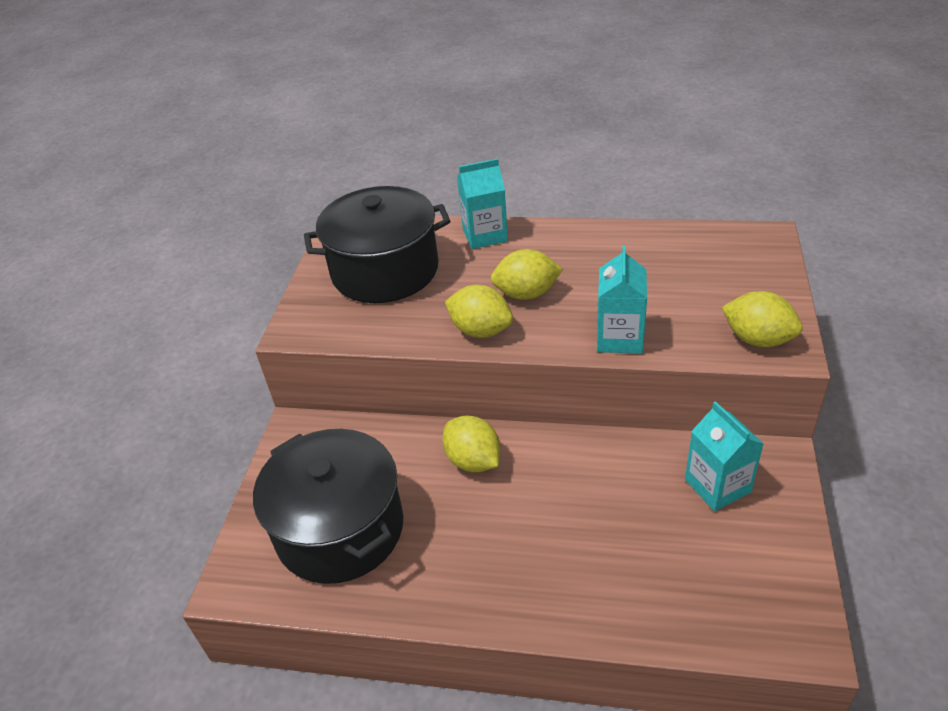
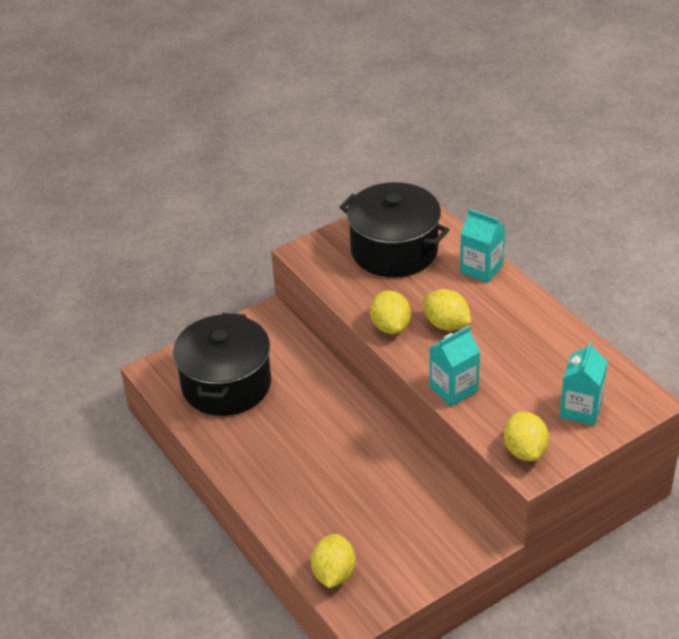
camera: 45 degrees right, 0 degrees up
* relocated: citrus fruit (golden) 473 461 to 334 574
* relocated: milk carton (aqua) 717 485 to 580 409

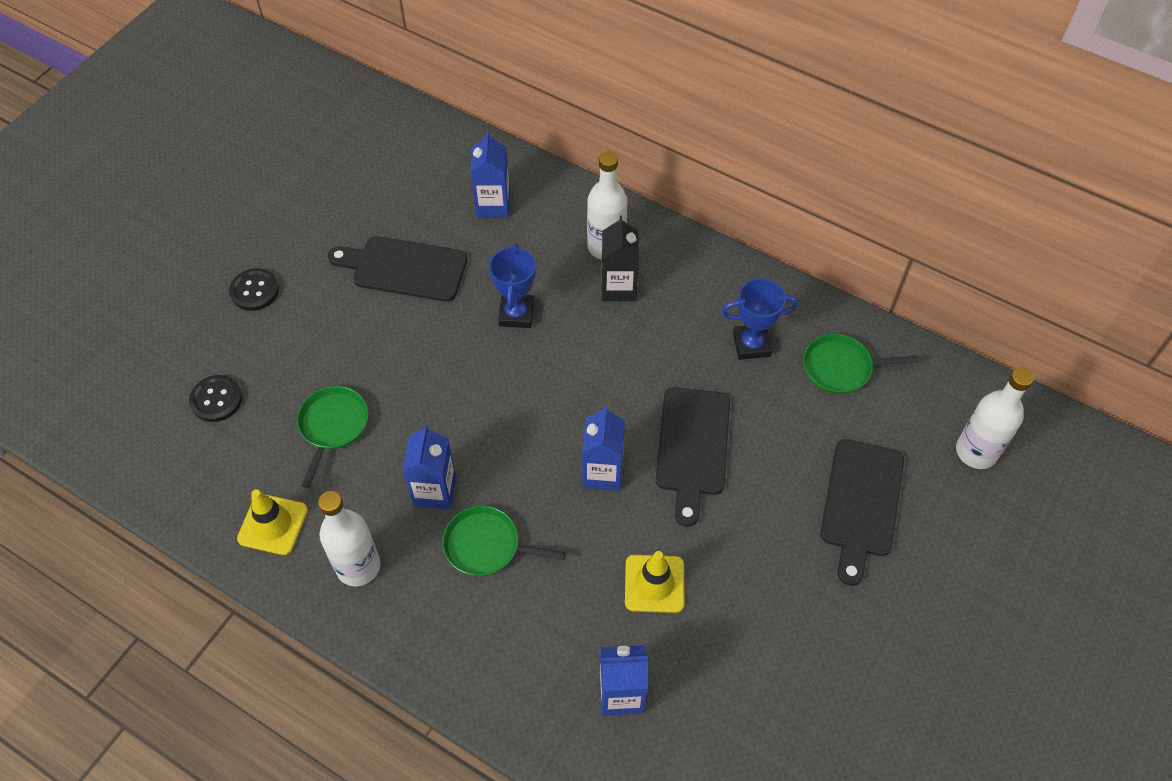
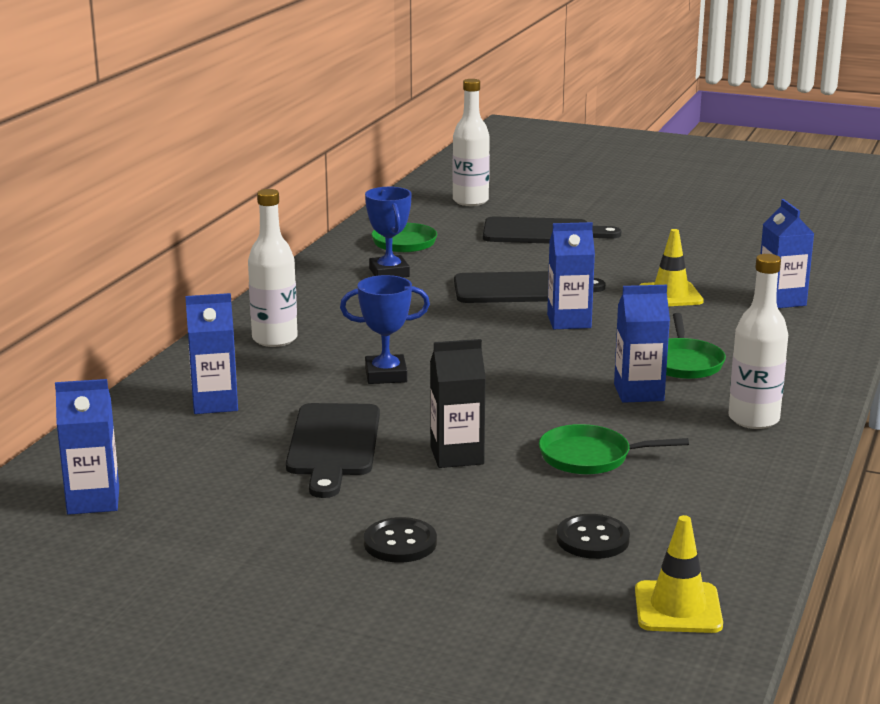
camera: 100 degrees left, 35 degrees down
* appeared: milk carton (blue) 93 501
* relocated: milk carton (ebony) 618 287 to 457 455
* relocated: road cone (golden) 273 524 to 678 608

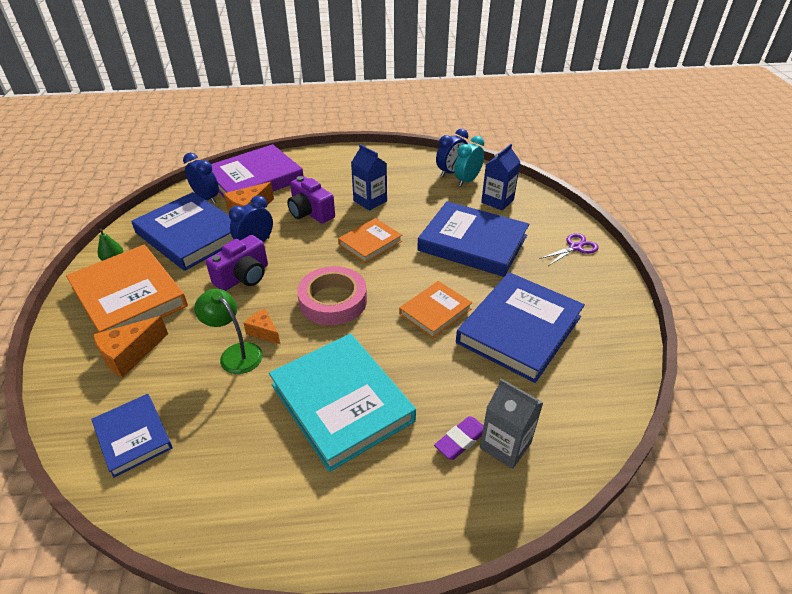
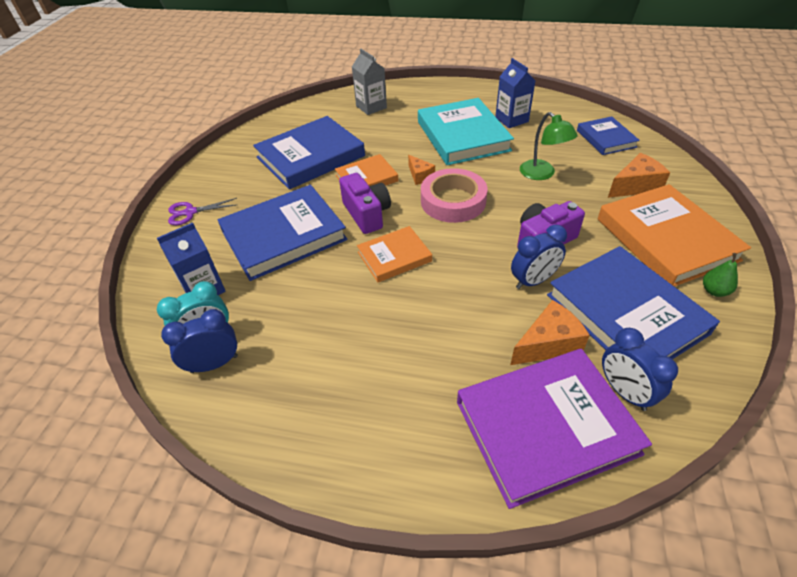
camera: 160 degrees left, 5 degrees up
* spun: book (blue) 472 243 = 284 236 75 degrees counterclockwise
* relocated: photo camera (purple) 310 213 to 367 214
* relocated: cheese wedge (orange) 264 332 to 420 176
* relocated: milk carton (blue) 370 201 to 511 120
* missing: pencil eraser (purple) 461 440

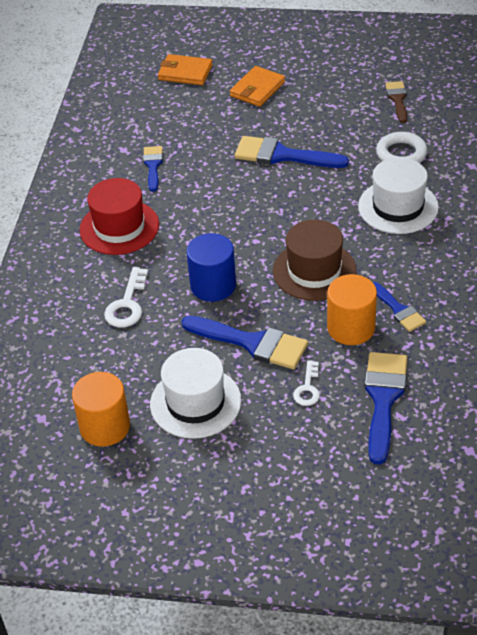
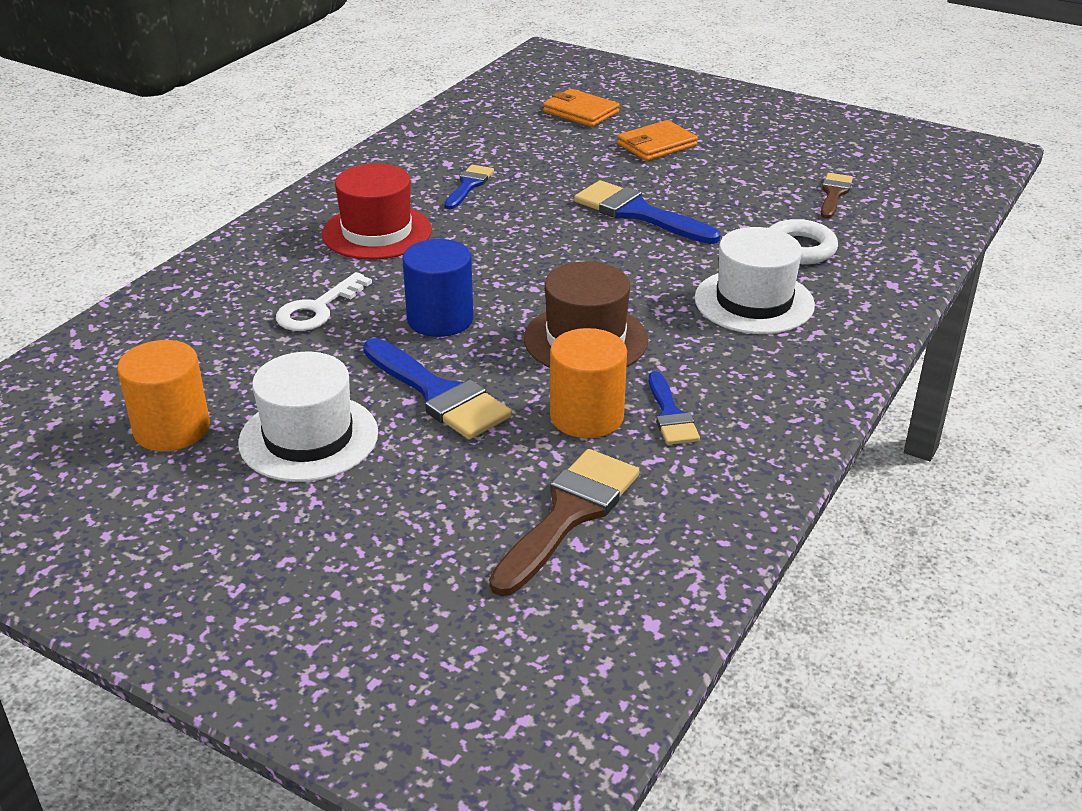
camera: 20 degrees right, 10 degrees down
* colour: paintbrush (blue) 383 399 to paintbrush (russet) 568 514
* missing: latchkey (pure white) 308 388

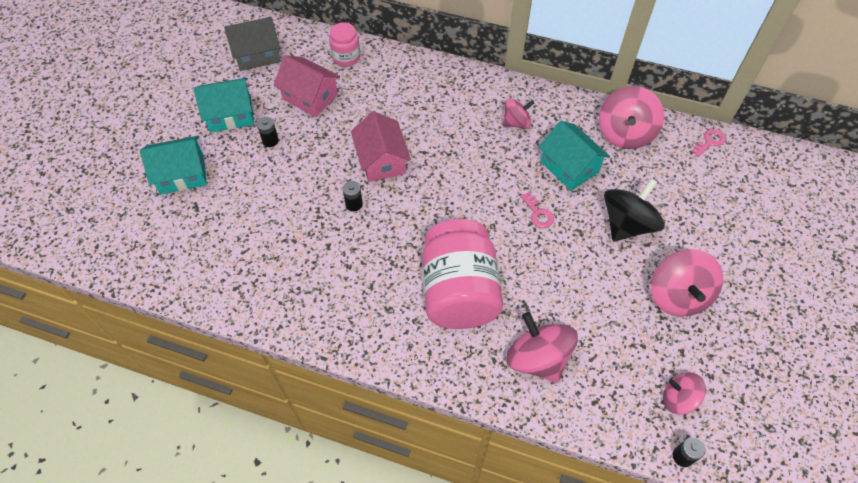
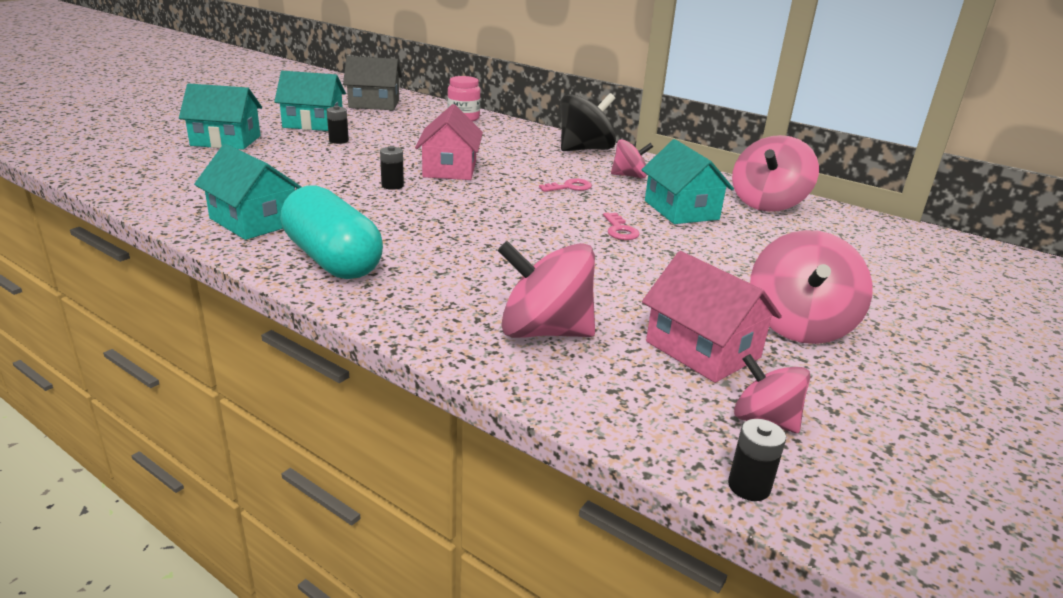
camera: 15 degrees right, 30 degrees down
* appeared: house (aqua) 254 221
* appeared: pill (aqua) 332 260
* spun: spinning top (rose-pink) 537 358 = 544 331 60 degrees counterclockwise
* relocated: latchkey (rose-pink) 709 142 to 569 187
* relocated: spinning top (ebony) 627 224 to 585 149
* relocated: house (rose-pink) 310 97 to 702 349
* missing: jar (rose-pink) 459 291

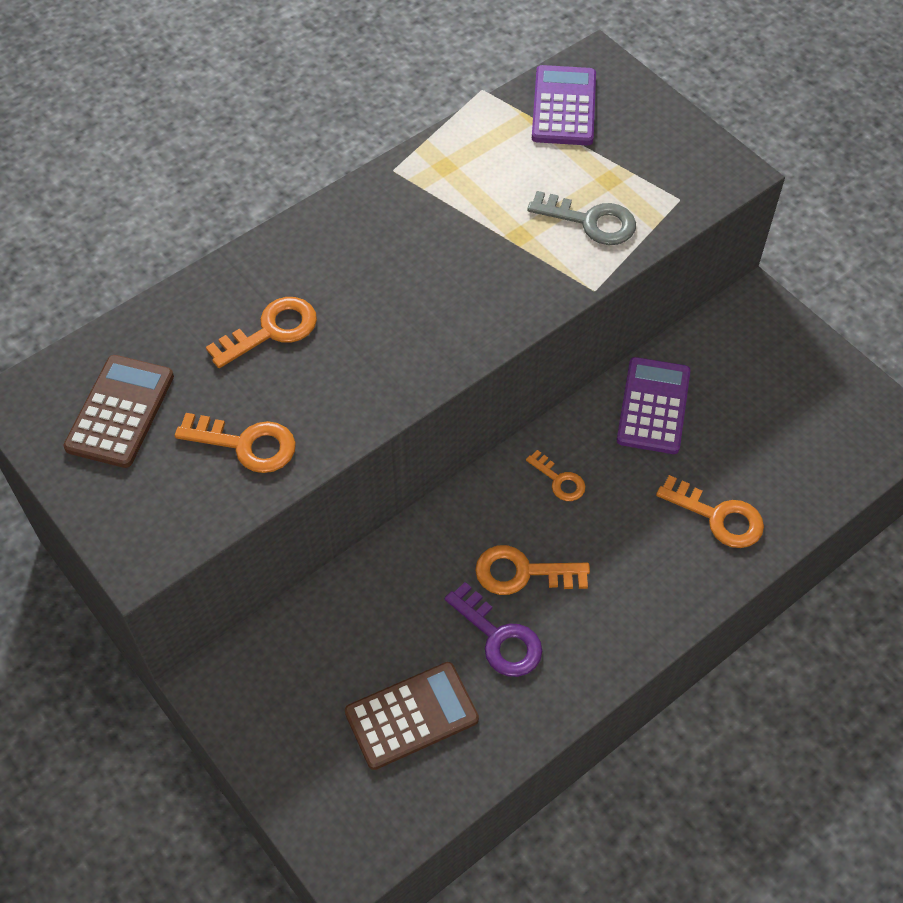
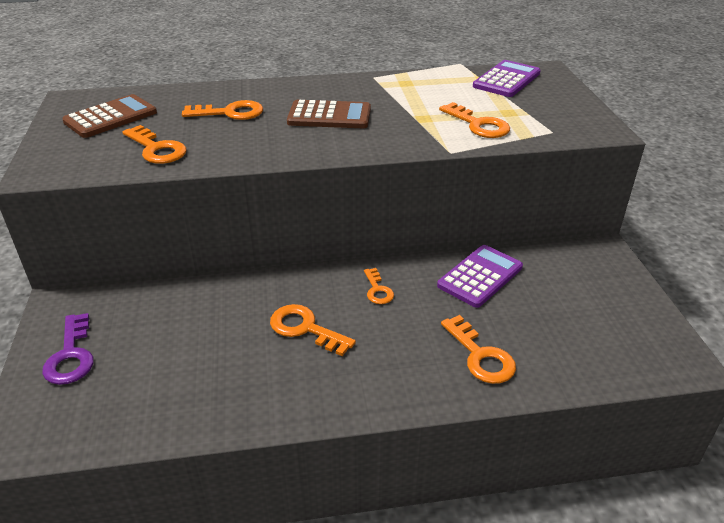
camera: 30 degrees right, 20 degrees down
* relocated: latchkey (purple) 499 638 to 71 355
* relocated: adding machine (russet) 411 715 to 329 116
* colour: latchkey (gray) 590 221 to latchkey (orange) 478 125

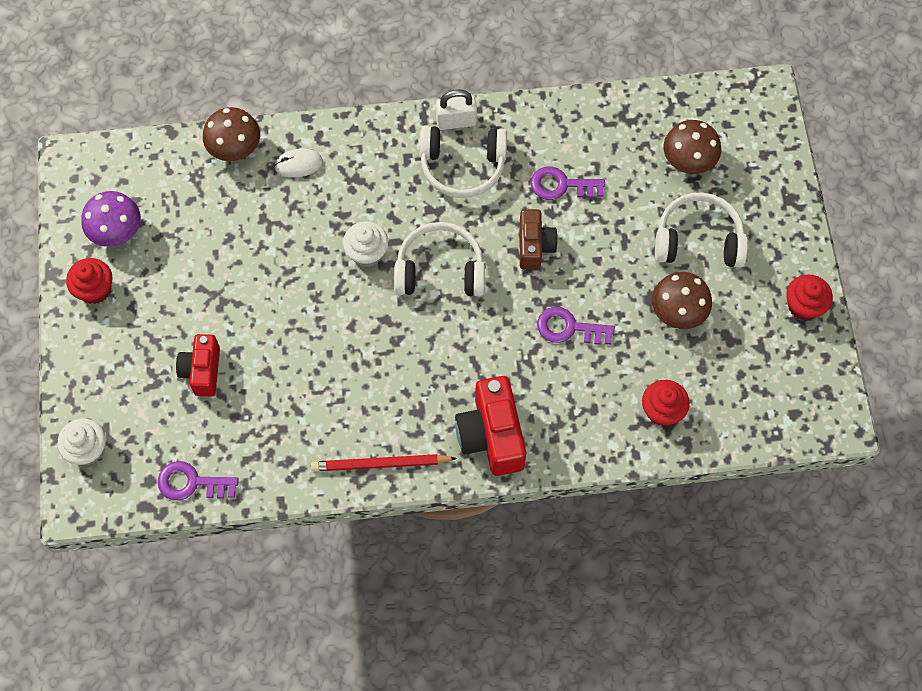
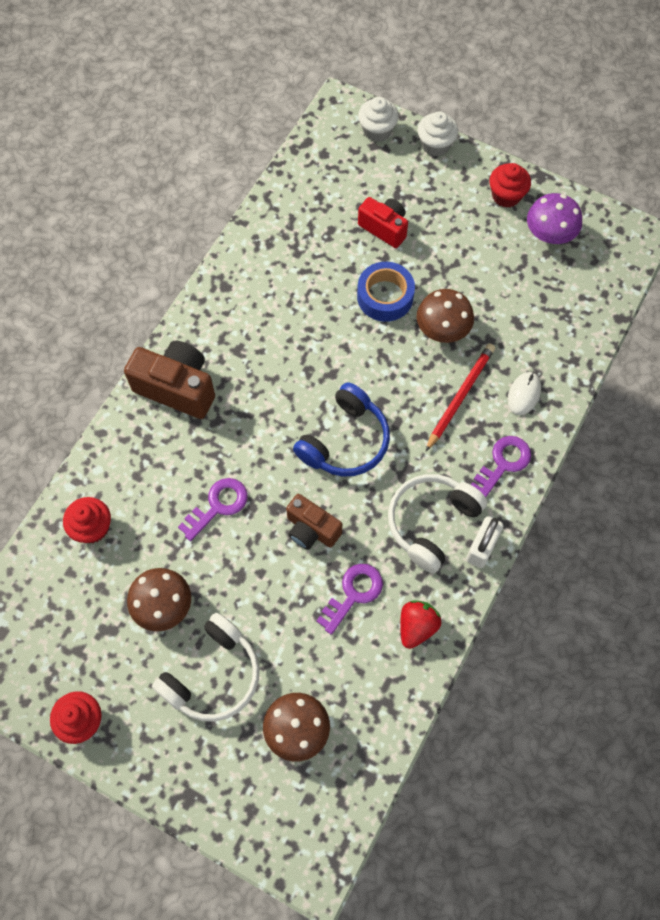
camera: 125 degrees right, 0 degrees up
* colour: photo camera (crimson) 491 435 to photo camera (russet) 177 388
* colour: over-ear headphones (pure white) 440 270 to over-ear headphones (blue) 345 441
* appeared: roll of tape (blue) 385 296
* appeared: berry (crimson) 417 626
* relocated: mushroom (russet) 235 148 to 442 329
* relocated: fairy cake (pure white) 367 253 to 435 145
* relocated: wooden pencil (crimson) 380 464 to 460 396
* relocated: latchkey (purple) 192 483 to 503 463

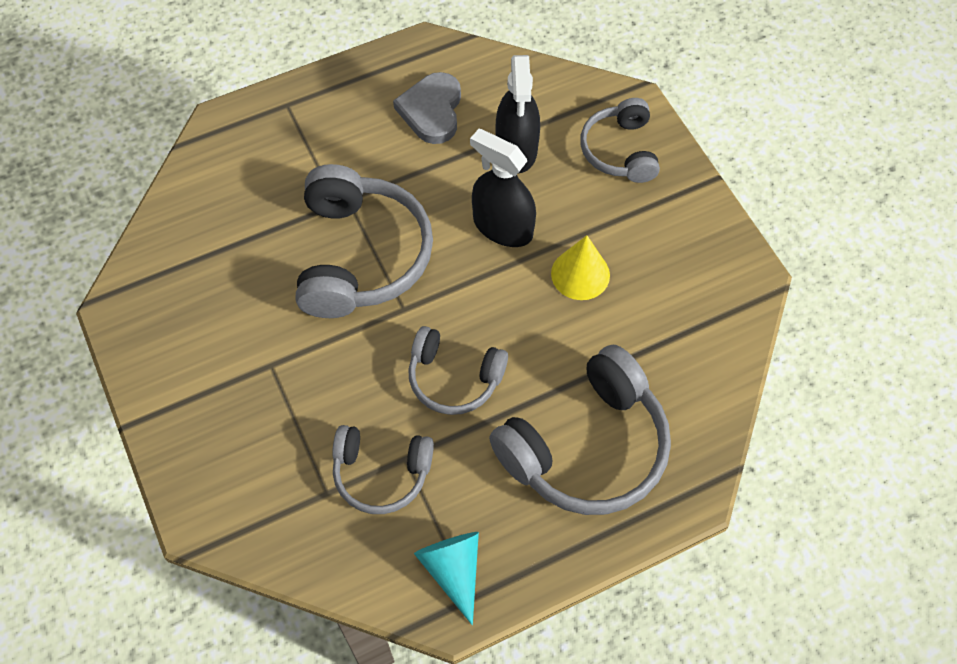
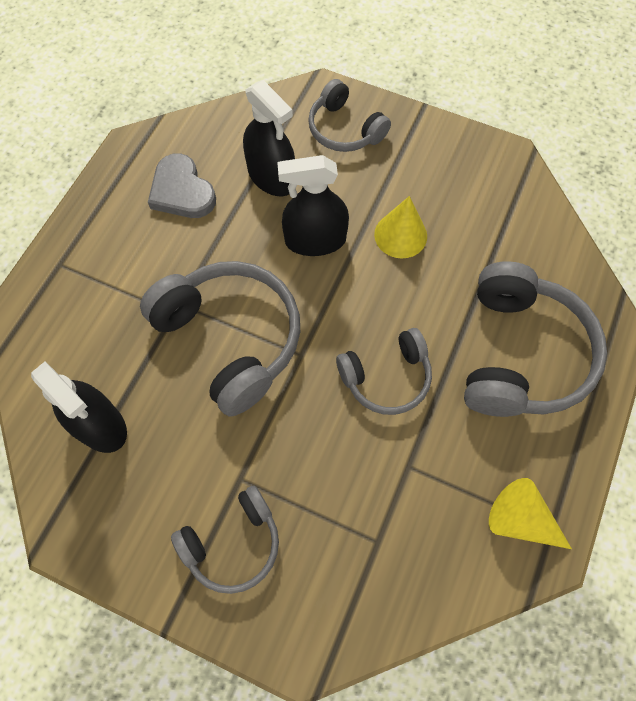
camera: 40 degrees left, 5 degrees up
* appeared: sprayer (ebony) 100 425
* relocated: over-ear headphones (gray) 381 473 to 233 543
* colour: cone (aqua) 453 570 to cone (golden) 521 520

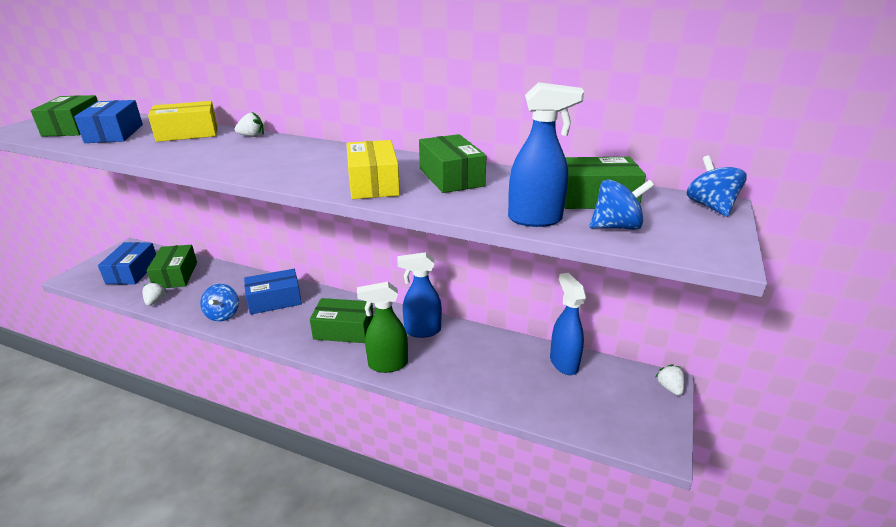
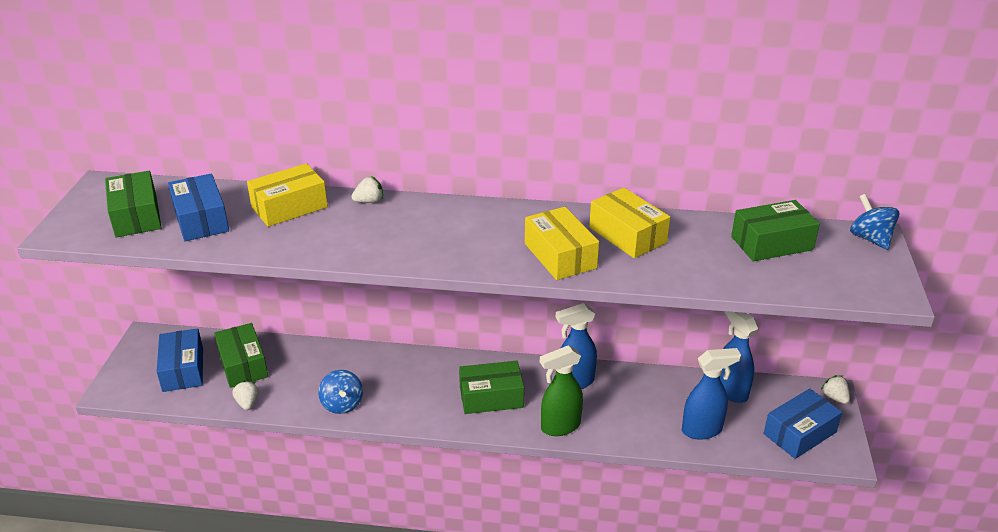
camera: 15 degrees left, 5 degrees up
* colour: parcel (green) 451 177 to parcel (golden) 627 235
* relocated: sprayer (blue) 535 219 to 702 430
* relocated: parcel (blue) 274 300 to 799 433
* missing: spinning top (blue) 616 227

